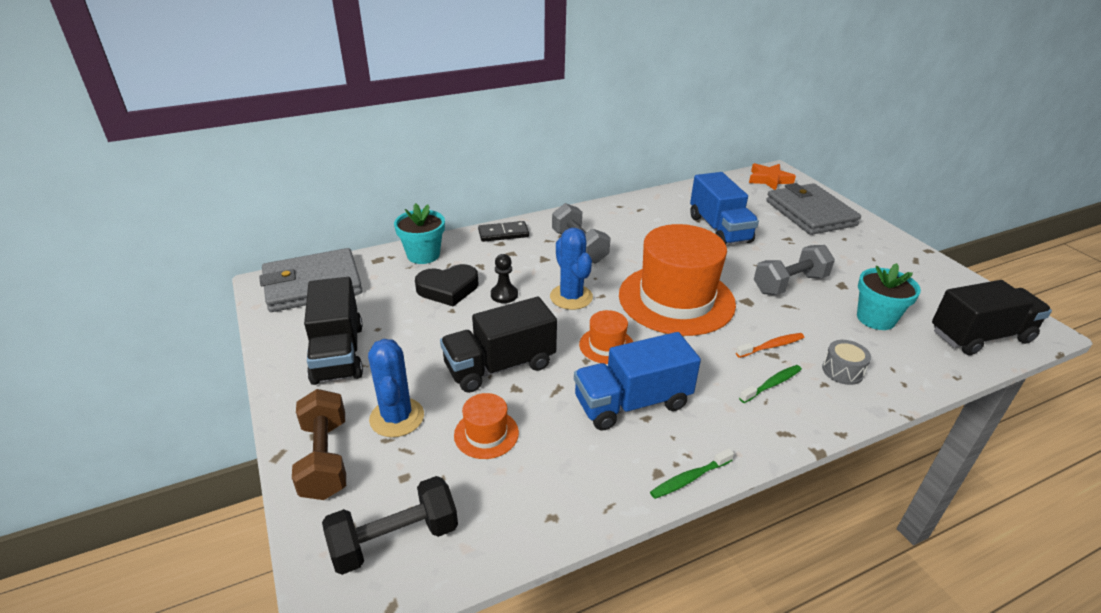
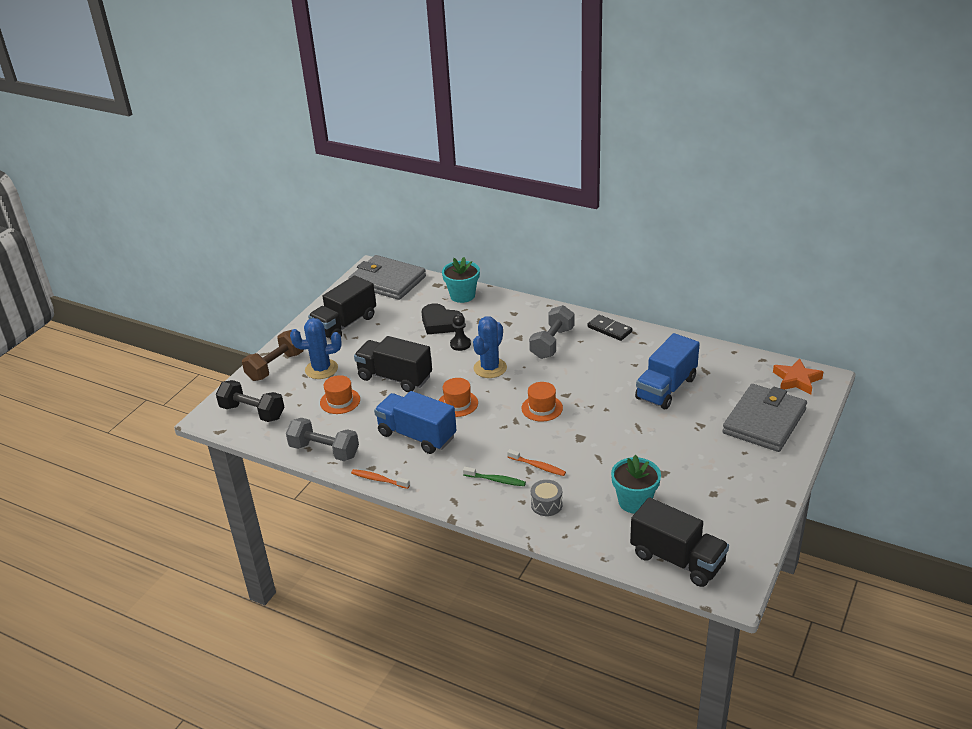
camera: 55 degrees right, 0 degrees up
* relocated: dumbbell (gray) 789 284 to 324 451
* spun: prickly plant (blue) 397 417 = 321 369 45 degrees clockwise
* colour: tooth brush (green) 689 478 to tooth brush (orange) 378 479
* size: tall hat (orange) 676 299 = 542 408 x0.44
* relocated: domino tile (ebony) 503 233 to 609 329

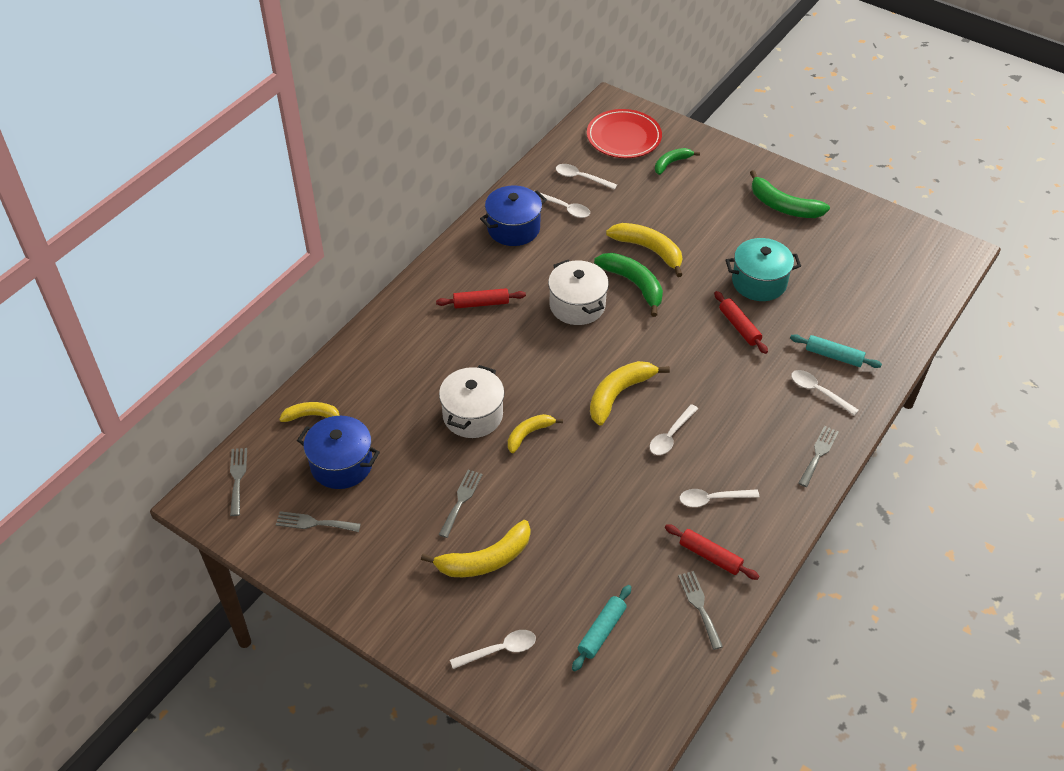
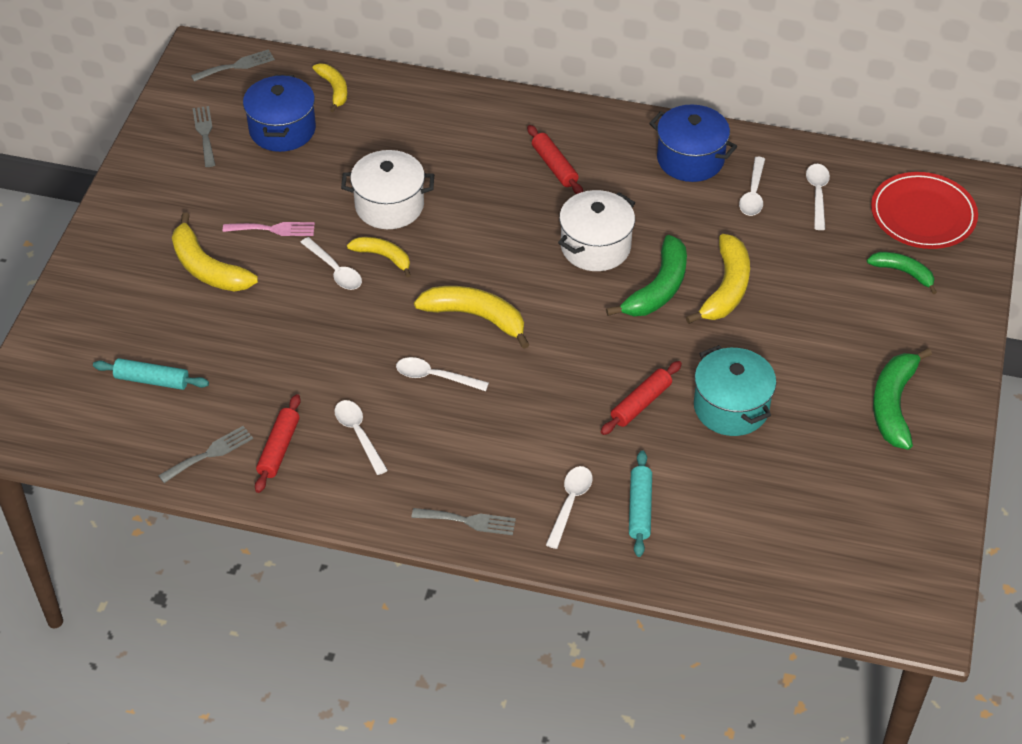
camera: 70 degrees right, 0 degrees up
* colour: dinner fork (gray) 461 500 to dinner fork (rose-pink) 273 229
* relocated: spoon (pure white) 500 650 to 335 270

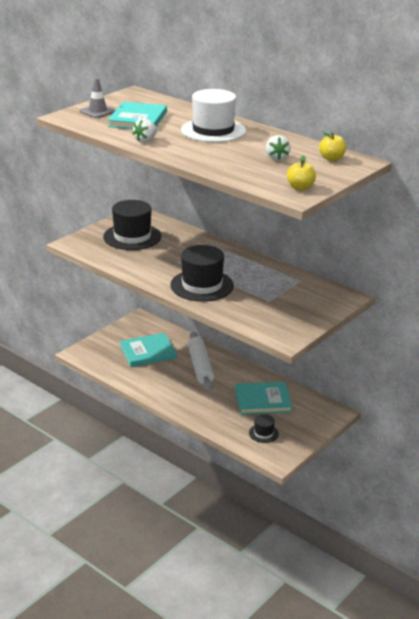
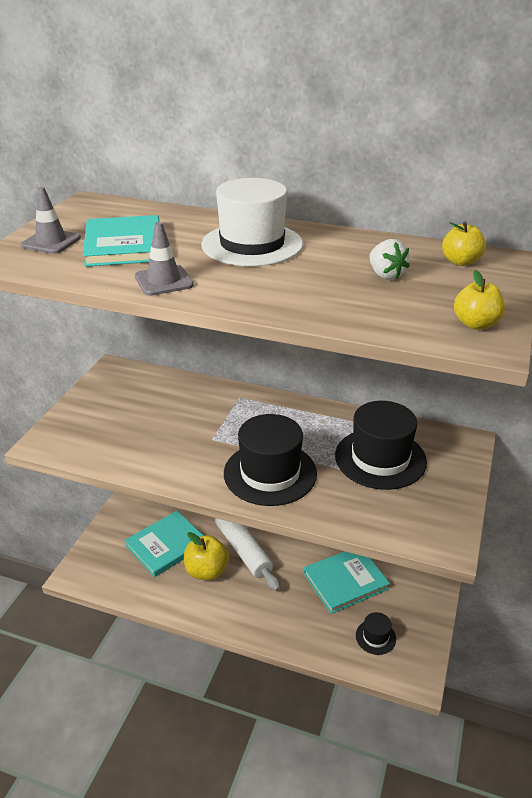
camera: 20 degrees left, 5 degrees up
* exchanged: berry (pure white) 145 140 to road cone (gray) 164 281
* appeared: toy apple (golden) 206 571
* relocated: tall hat (ebony) 132 236 to 380 458

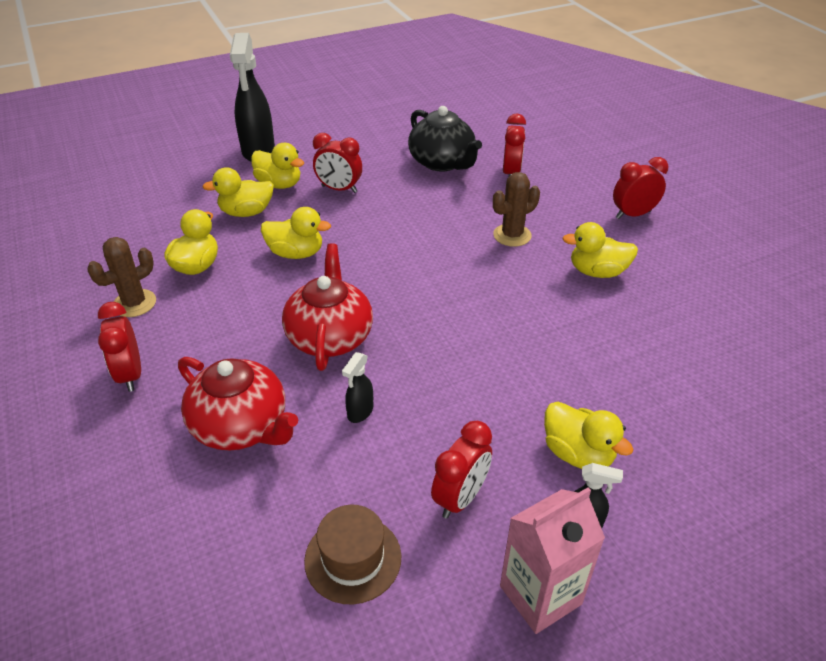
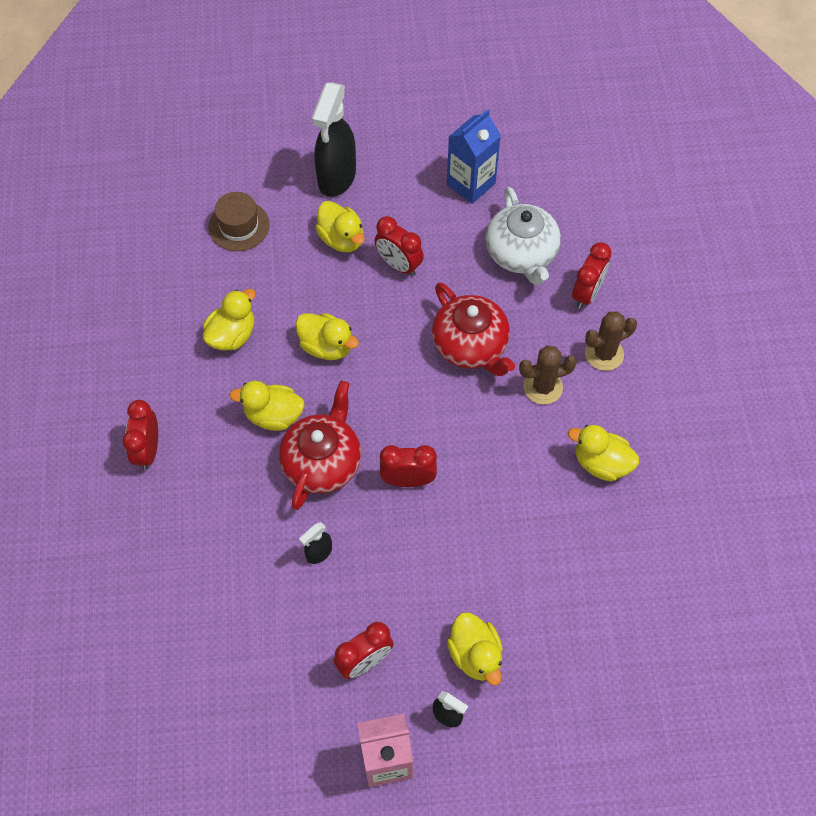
camera: 20 degrees right, 20 degrees up
* relocated: tall hat (russet) 353 558 to 239 226
* relocated: rubber duck (golden) 246 212 to 273 416
* relocated: bedside clock (crimson) 633 214 to 408 480
* relocated: china teapot (crimson) 241 426 to 471 346
* appeared: milk carton (blue) 471 184
* colour: china teapot (ebony) 442 162 to china teapot (pure white) 521 254
* relocated: prickly plant (russet) 134 303 to 604 354

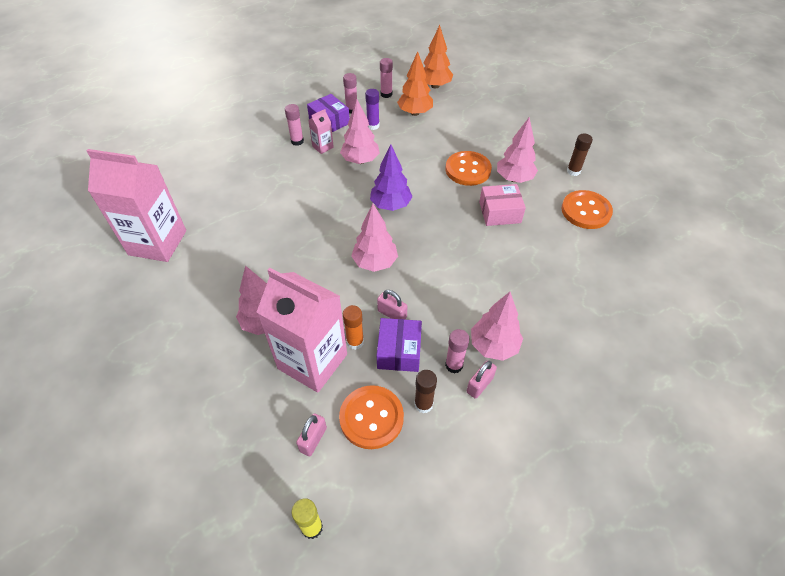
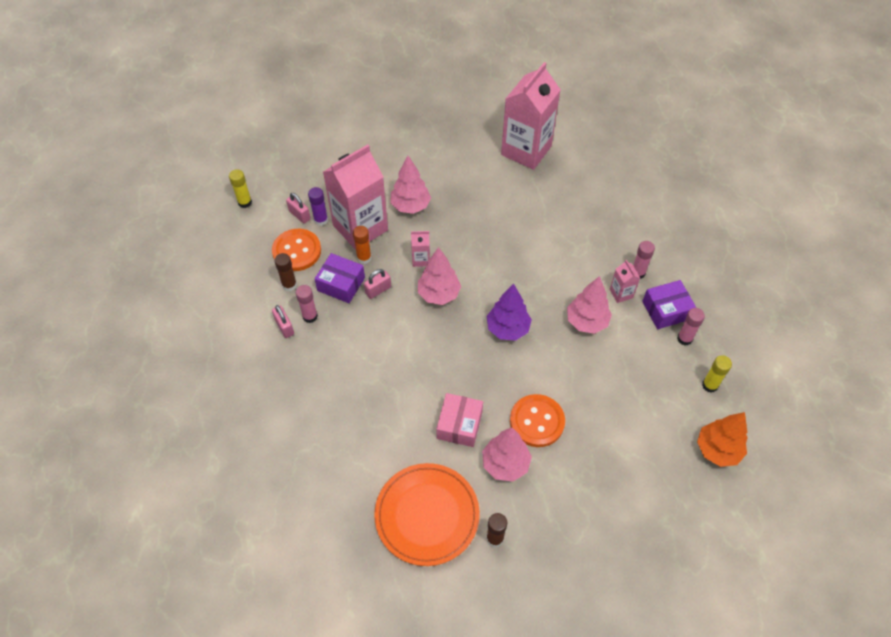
camera: 110 degrees right, 5 degrees up
* relocated: glue (purple) 373 126 to 321 220
* exchanged: button (orange) 586 211 to plate (orange) 427 515
* appeared: milk carton (rose-pink) 421 259
* colour: glue (rose-pink) 386 94 to glue (golden) 710 385
* missing: tree (orange) 415 113
* missing: tree (rose-pink) 493 346

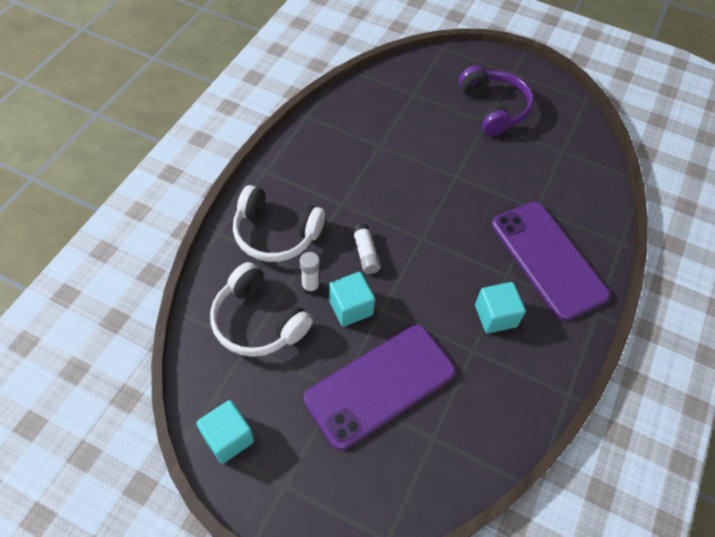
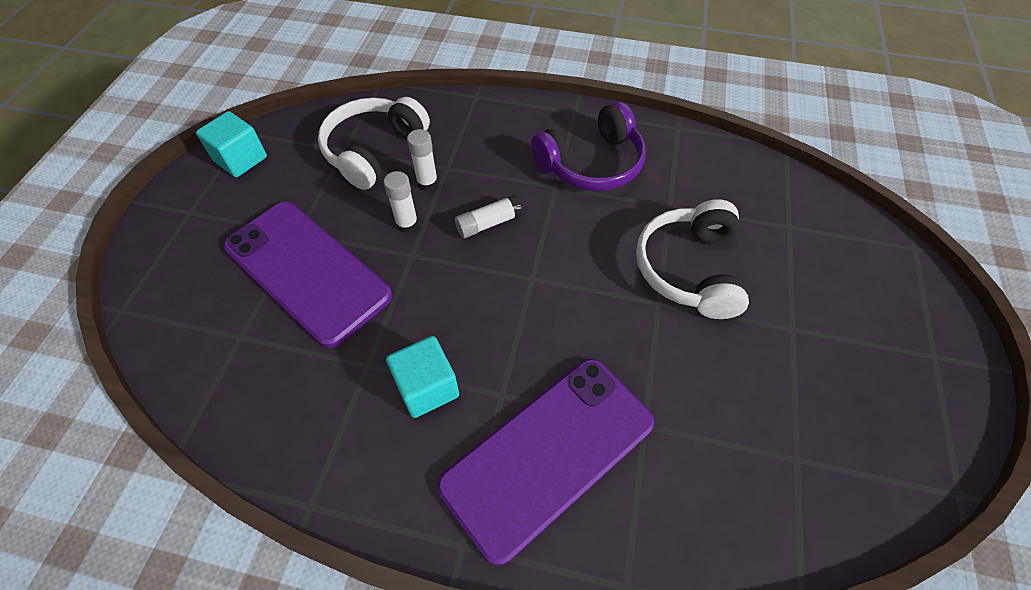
camera: 80 degrees right, 0 degrees up
* exchanged: solid cube (aqua) 350 307 to glue (pure white) 407 224
* relocated: over-ear headphones (purple) 493 109 to 591 163
* relocated: over-ear headphones (pure white) 276 233 to 690 269

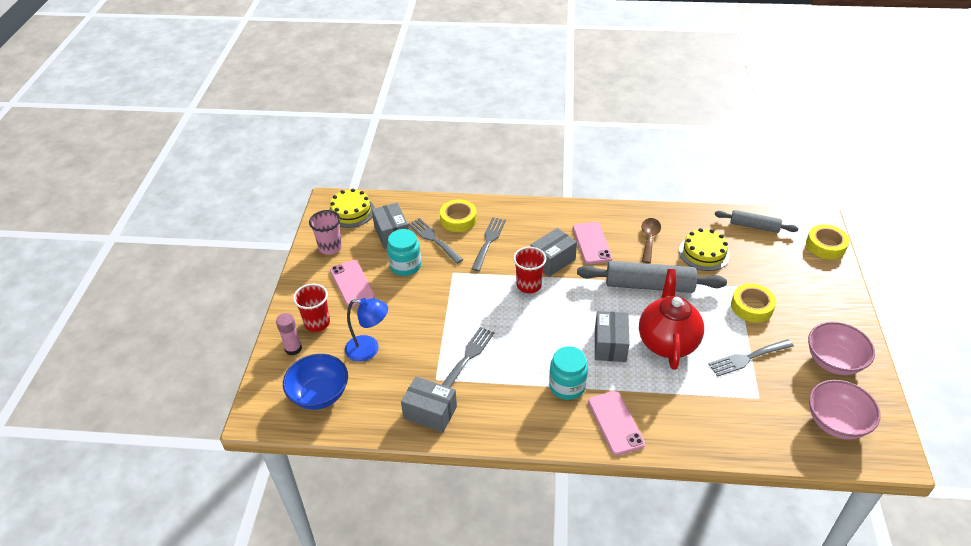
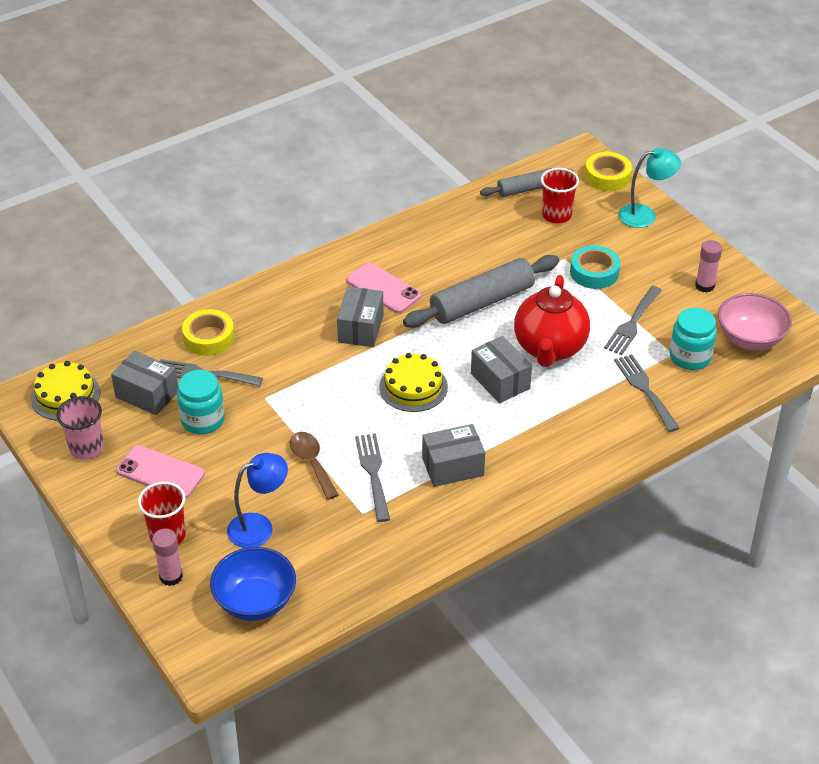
camera: 40 degrees left, 0 degrees up
* relocated: spoon (russet) 649 239 to 312 463
* relocated: gateau (golden) 704 253 to 413 387
* relocated: parcel (gray) 430 412 to 453 467
* spun: china teapot (crimson) 667 342 = 549 348 135 degrees counterclockwise
* relocated: cup (crimson) 529 285 to 556 215
* colour: roll of tape (golden) 751 307 to roll of tape (aqua) 594 272
* relocated: dinner fork (gray) 488 241 to 645 389
* appeared: reading lamp (aqua) 645 215
* relocated: jar (aqua) 567 386 to 690 357
* exchanged: serving bowl (rose-pink) 833 361 to glue (rose-pink) 704 286
* missing: phone (rose-pink) 615 423

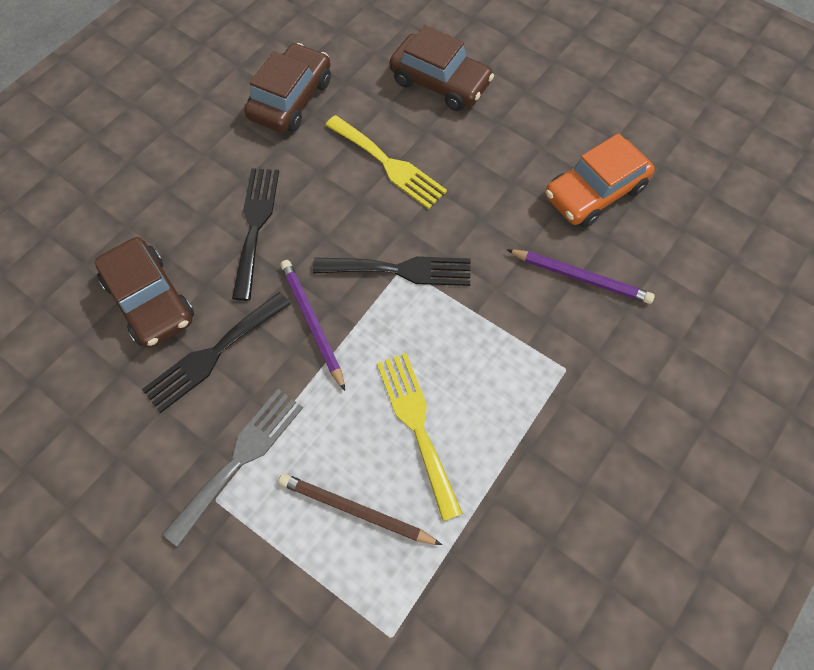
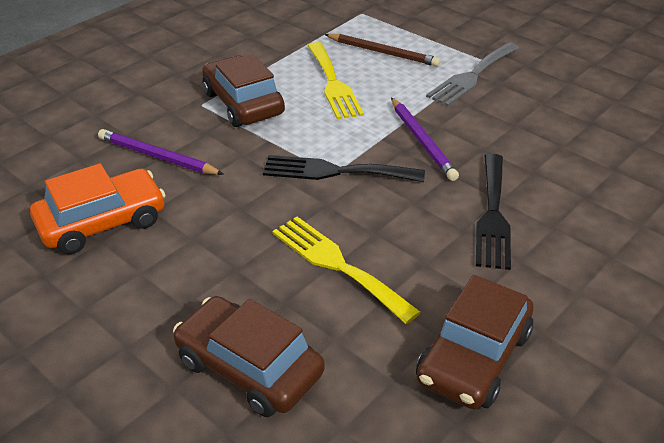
camera: 175 degrees left, 25 degrees down
* relocated: toy car (russet) 150 300 to 243 103
* missing: dinner fork (ebony) 213 354

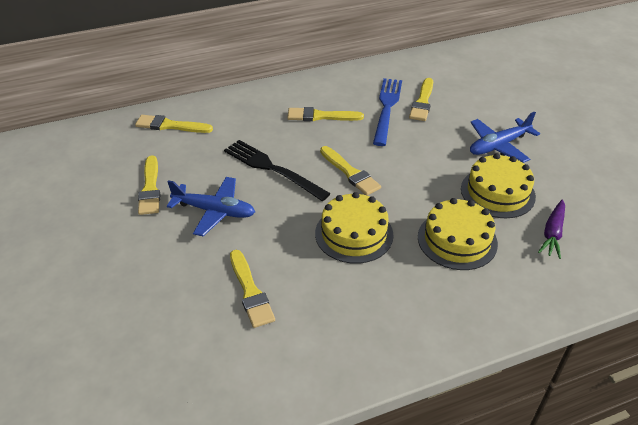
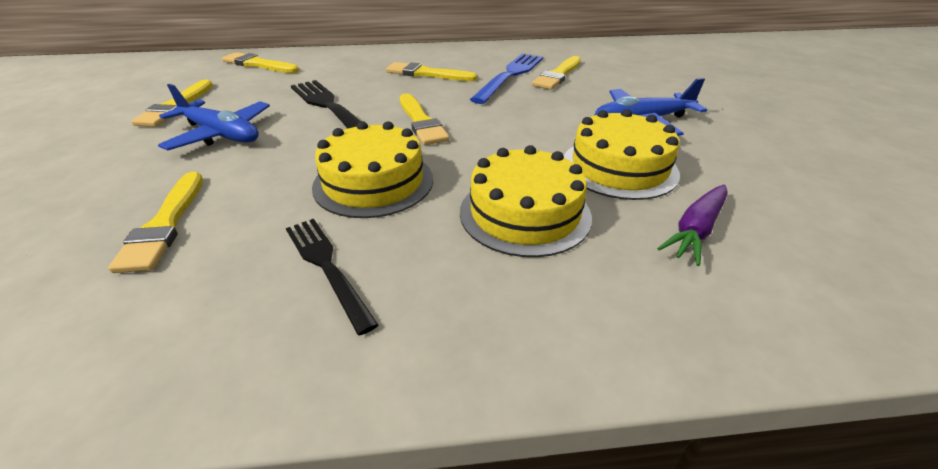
camera: 15 degrees right, 5 degrees down
* appeared: dinner fork (ebony) 326 266

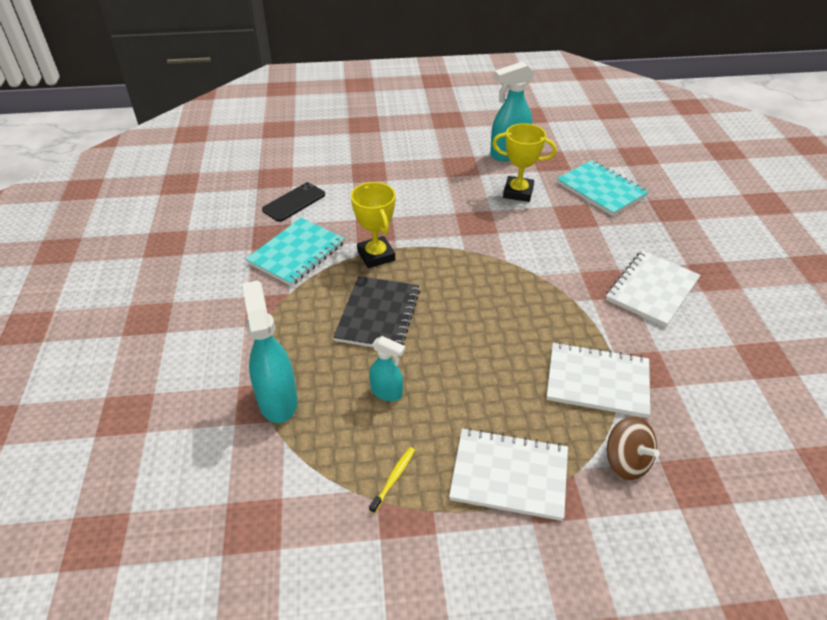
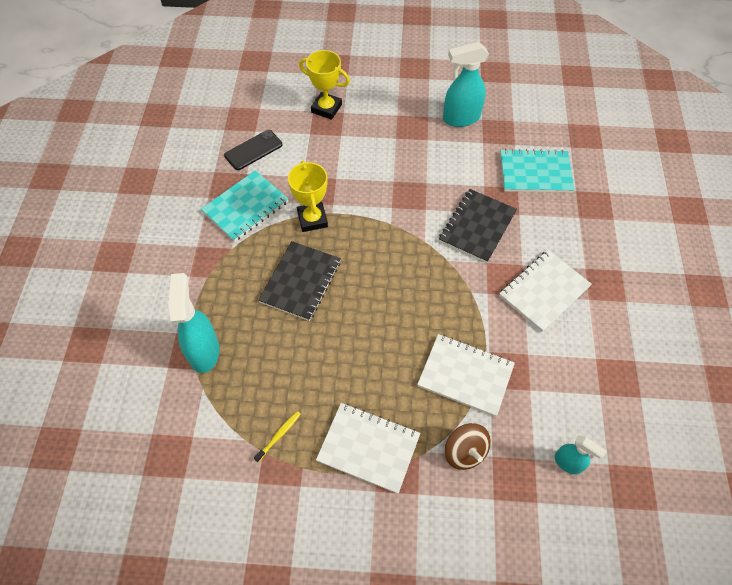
camera: 10 degrees right, 15 degrees up
* relocated: prize cup (golden) 518 192 to 326 108
* appeared: exercise book (ebony) 477 226
* spun: exercise book (aqua) 601 189 = 535 172 60 degrees counterclockwise
* relocated: sprayer (aqua) 387 392 to 568 463

